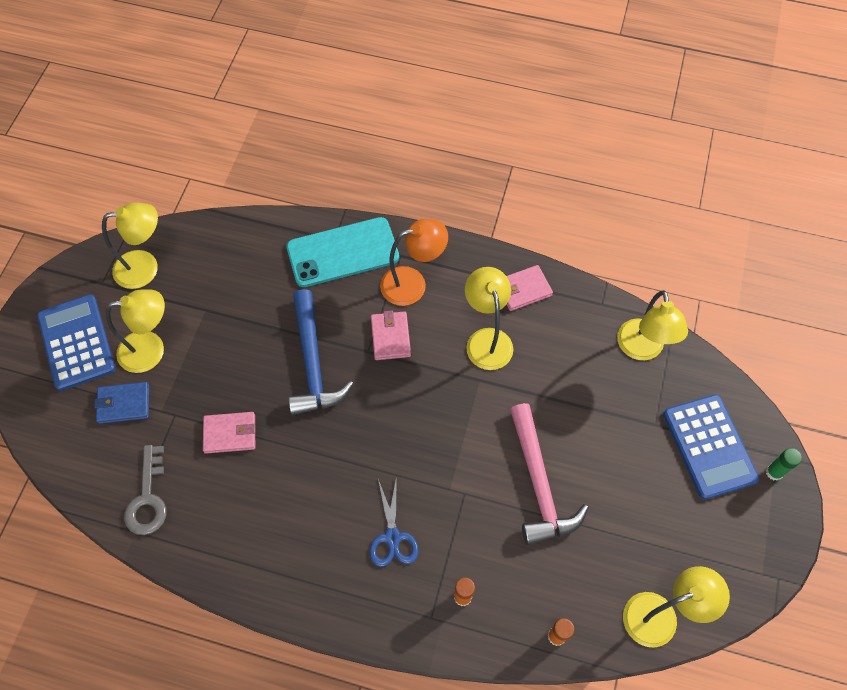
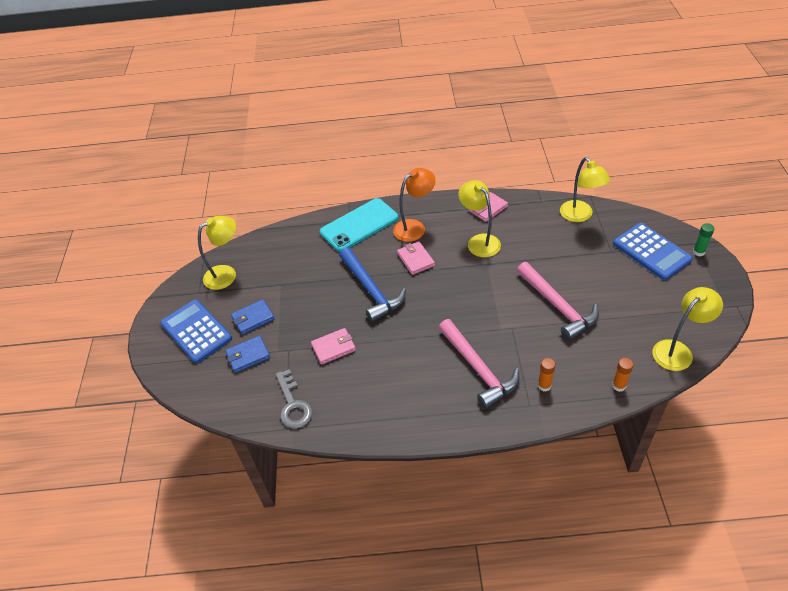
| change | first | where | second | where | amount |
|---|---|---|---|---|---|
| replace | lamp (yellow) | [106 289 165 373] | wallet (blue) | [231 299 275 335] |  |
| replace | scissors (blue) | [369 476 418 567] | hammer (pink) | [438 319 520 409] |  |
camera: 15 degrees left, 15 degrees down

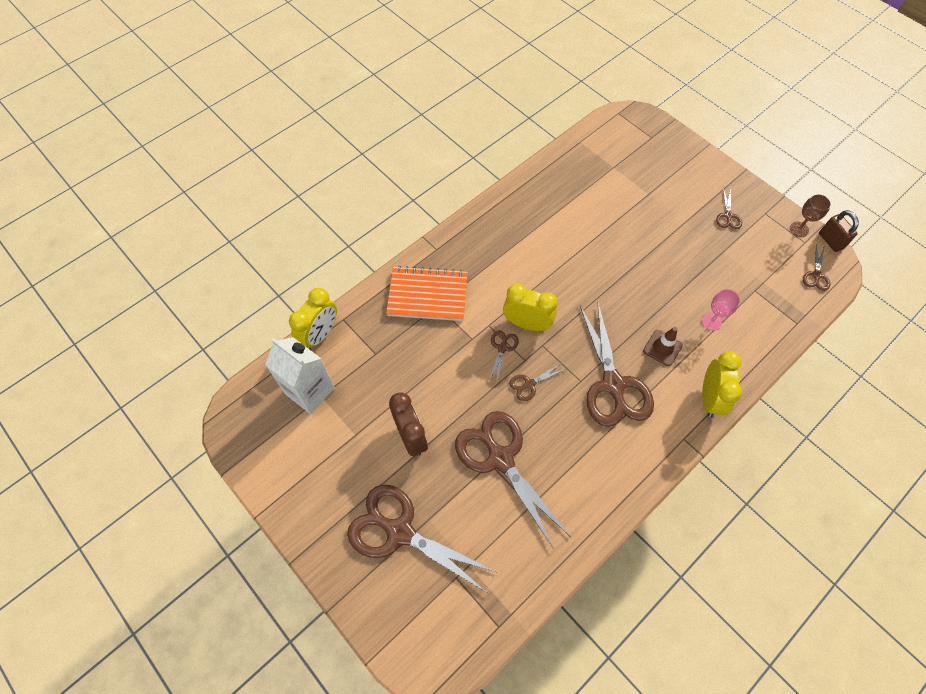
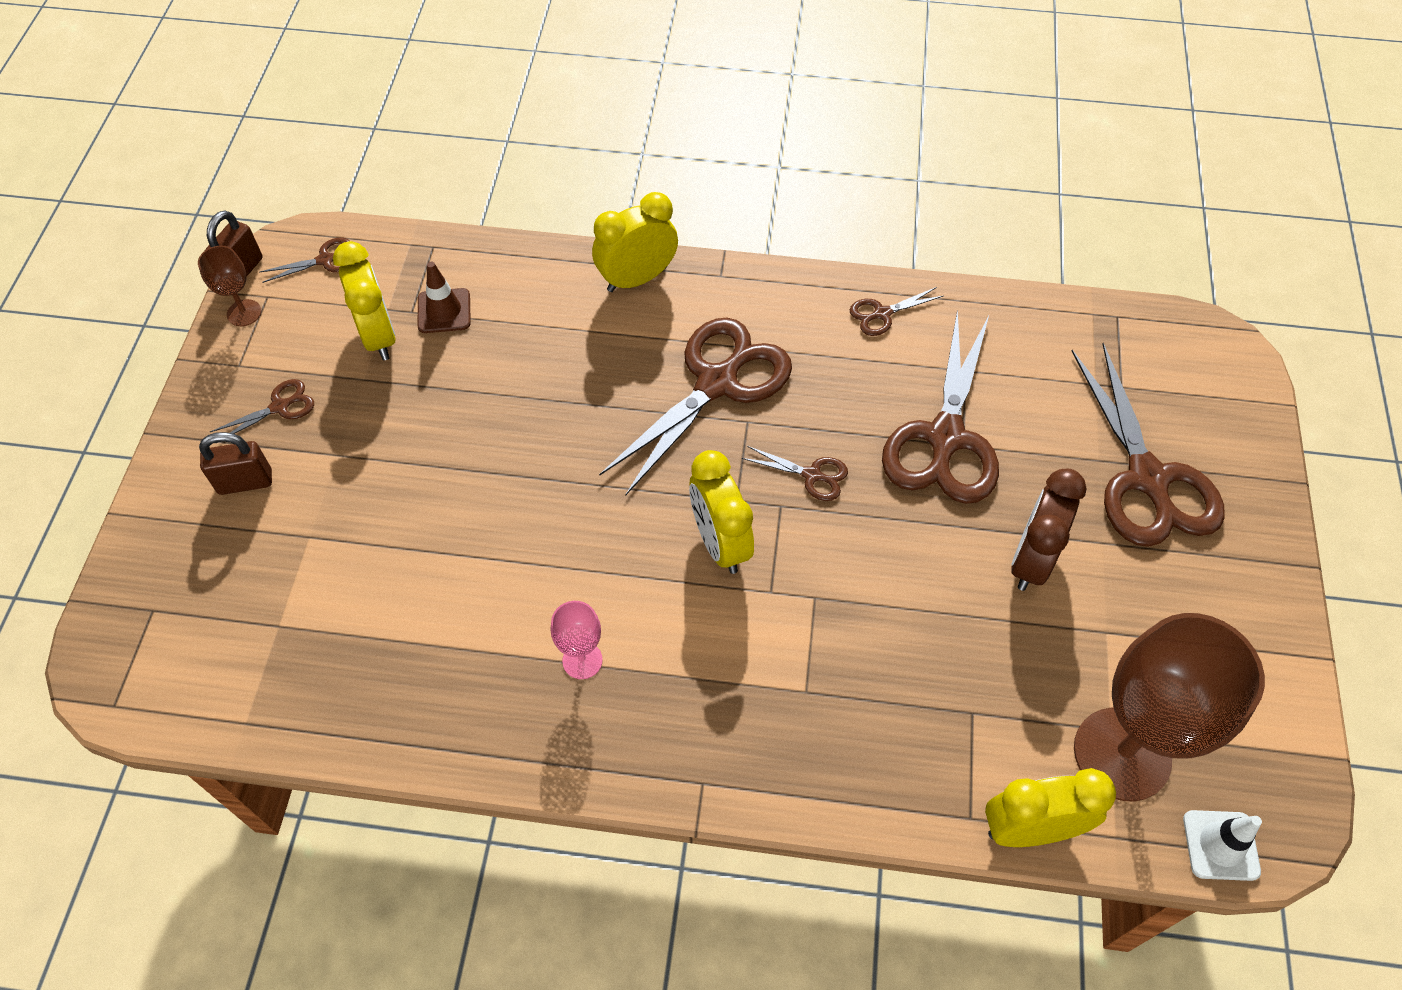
| change | first | where | second | where | amount |
|---|---|---|---|---|---|
| delete | notebook (orange) | [386 266 468 321] |  |  |  |
| insert |  |  | padlock (brown) | [199 432 272 495] |  |
| insert |  |  | clock (yellow) | [333 241 396 360] |  |
| insert |  |  | traffic cone (white) | [1183 810 1262 881] |  |
| move | scissors (brown) | [489 330 519 381] |  | [850 287 943 336] |  |
| move | traffic cone (brown) | [643 327 683 366] |  | [417 262 471 333] |  |
| move | goblet (pink) | [702 289 740 331] |  | [551 601 603 679] |  |
| replace | carton (white) | [265 337 335 414] | goblet (brown) | [1074 613 1265 801] |  |
camera: 130 degrees left, 5 degrees down

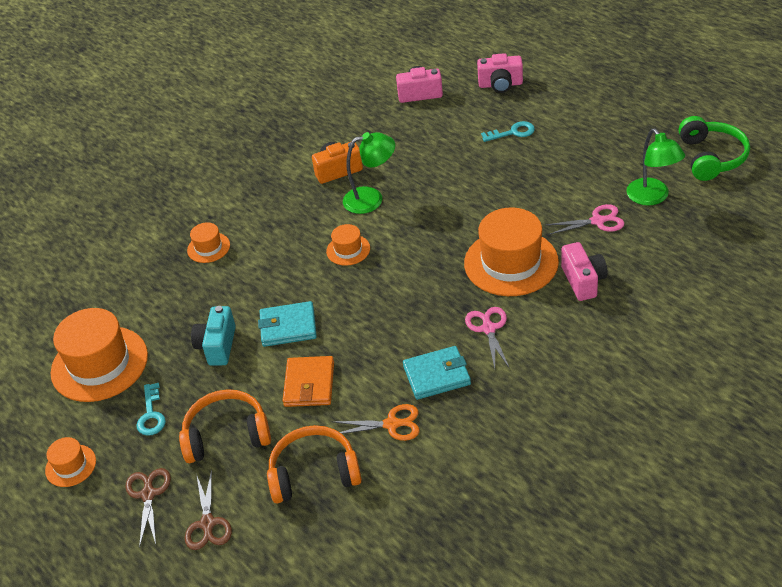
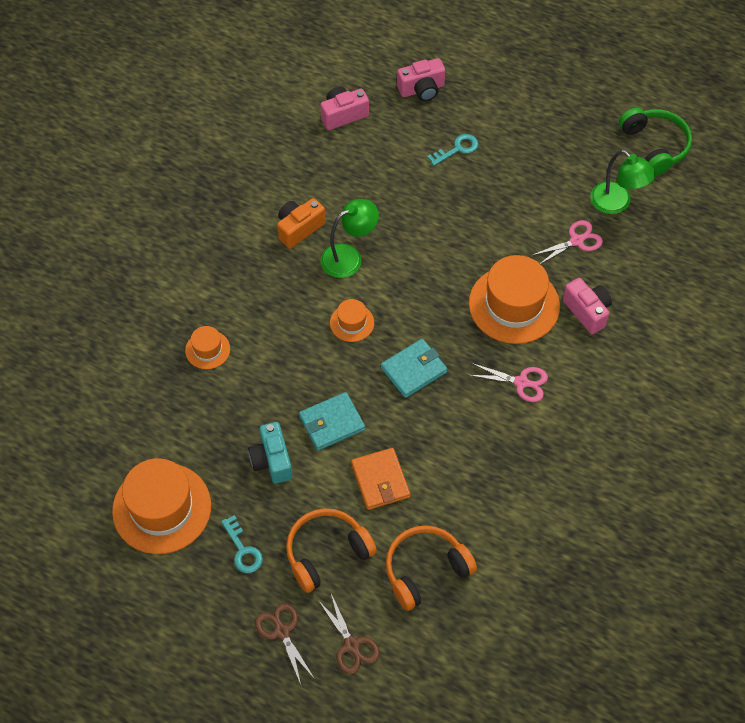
| change | first | where | second | where | amount |
|---|---|---|---|---|---|
| delete | hat (orange) | [45 437 96 487] |  |  |  |
| delete | scissors (orange) | [332 404 420 441] |  |  |  |
| move | wallet (turquoise) | [403 346 471 400] |  | [381 339 447 398] |  |
| rotate | scissors (pink) | [465 307 510 369] |  | [469 363 548 402] | 135 degrees clockwise |
camera: 25 degrees left, 15 degrees up

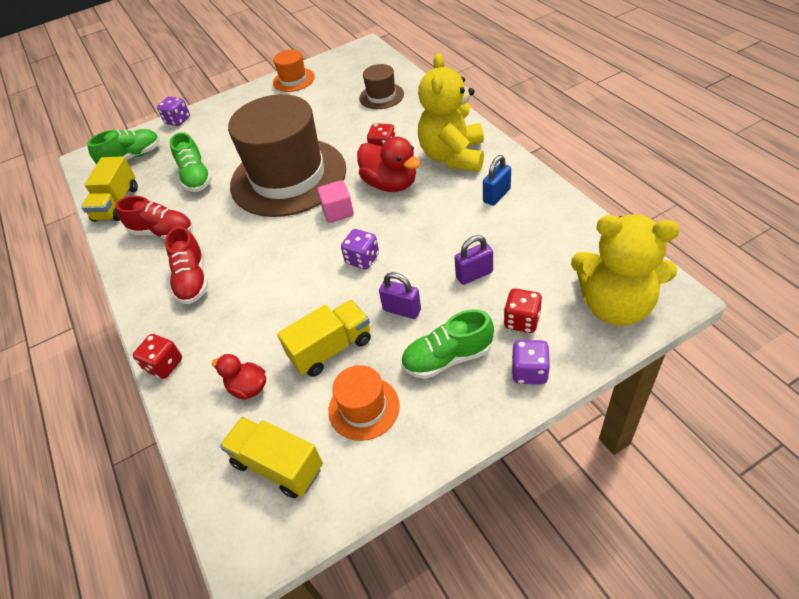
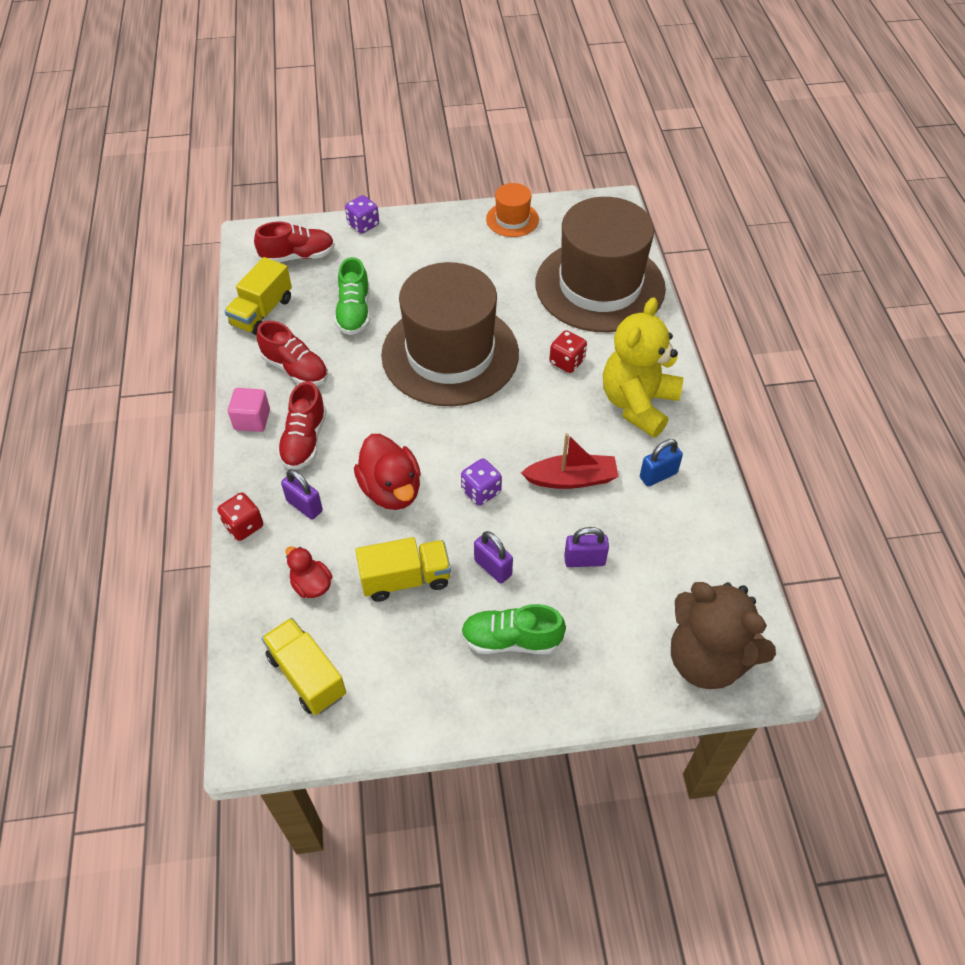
| change | first | where | second | where | amount |
|---|---|---|---|---|---|
| delete | hat (orange) | [328 365 400 441] |  |  |  |
| delete | dice (red) | [504 288 542 333] |  |  |  |
| delete | dice (purple) | [512 340 550 384] |  |  |  |
| insert |  |  | padlock (purple) | [281 469 323 520] |  |
| insert |  |  | boat (red) | [521 433 619 489] |  |
| move | cube (pink) | [317 180 354 223] |  | [228 388 270 432] |  |
| move | duck (red) | [357 137 421 192] |  | [354 434 421 510] |  |
| recolor | shoe (green) | [87 129 160 164] | shoe (red) | [254 221 335 263] |  |
| recolor | teddy bear (yellow) | [571 214 680 326] | teddy bear (brown) | [671 582 776 689] |  |
| resize | hat (brown) | [359 64 404 109] |  | [536 197 666 332] | x2.31 |
camera: 15 degrees right, 5 degrees up

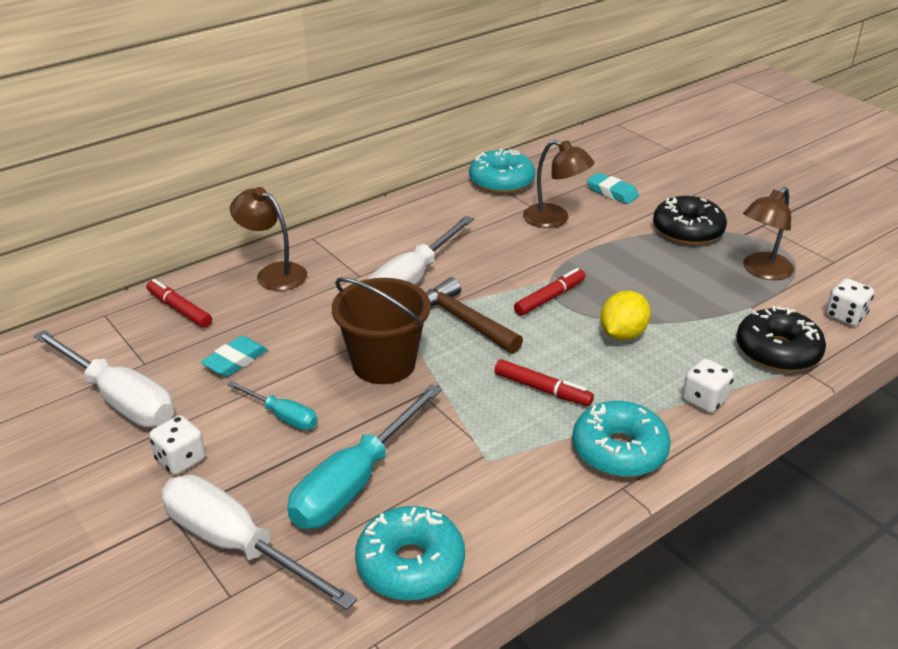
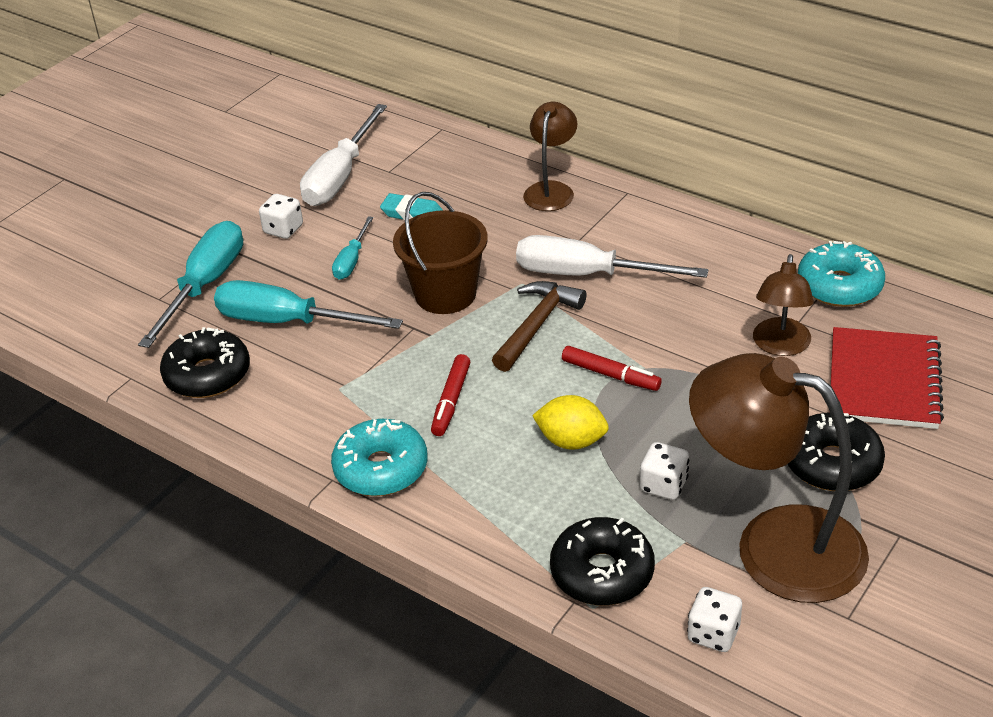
| change | first | where | second | where | amount |
|---|---|---|---|---|---|
| delete | marker (red) | [147 279 212 328] |  |  |  |
| move | dice (white) | [682 358 734 413] |  | [640 442 689 500] |  |
| replace | eraser (turquoise) | [587 173 639 204] | notebook (red) | [831 327 944 429] |  |
| recolor | screwdriver (white) | [161 475 357 610] | screwdriver (turquoise) | [138 221 243 348] |  |
| recolor | donut (turquoise) | [355 506 465 600] | donut (black) | [160 327 250 398] |  |
| resize | lamp (brown) | [743 187 794 280] |  | [689 353 869 603] | x1.88 |
camera: 75 degrees right, 5 degrees up

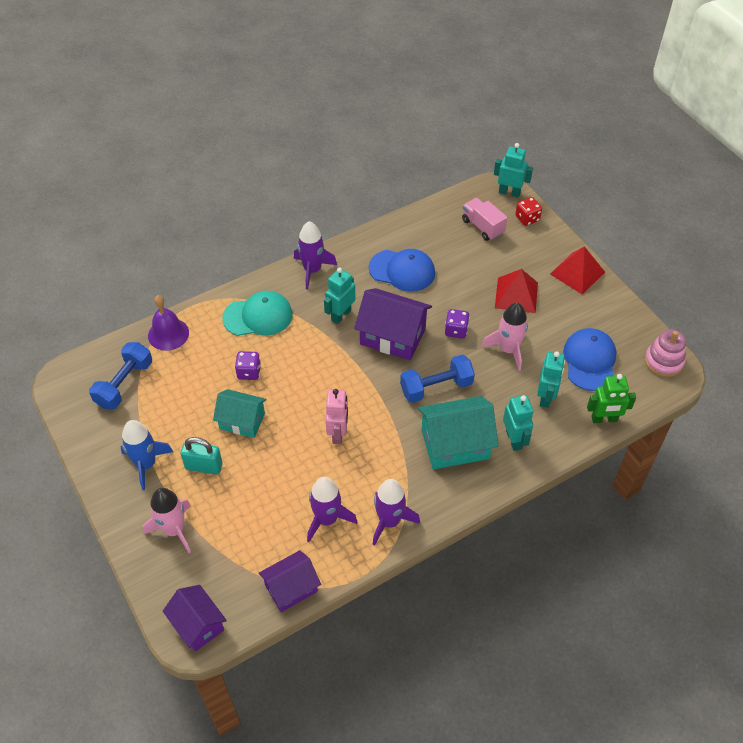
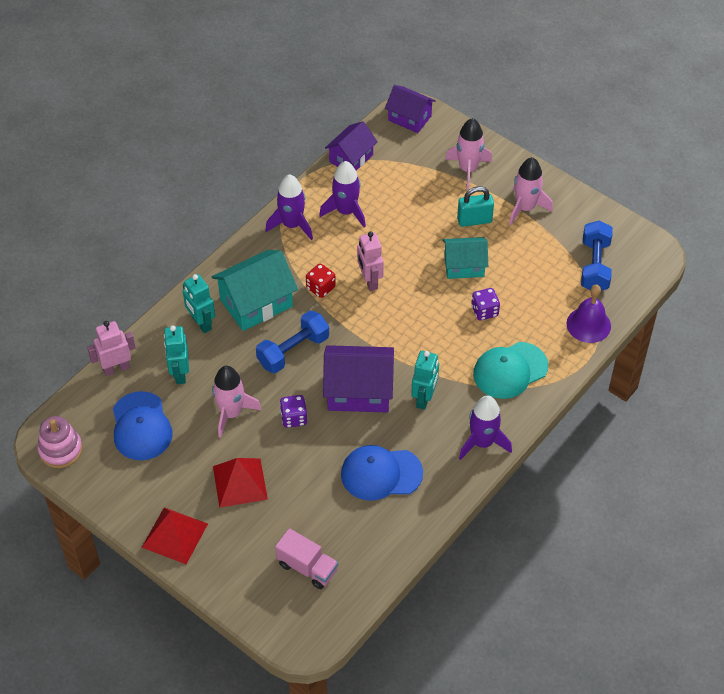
| change | first | where | second | where | amount |
|---|---|---|---|---|---|
| delete | robot (turquoise) | [494 143 533 197] |  |  |  |
| move | dice (red) | [515 197 542 226] |  | [306 264 336 298] |  |
| recolor | rocket (blue) | [121 420 173 490] | rocket (pink) | [509 157 553 225] |  |
| recolor | robot (green) | [587 374 636 423] | robot (pink) | [87 321 136 376] |  |
camera: 160 degrees right, 0 degrees up

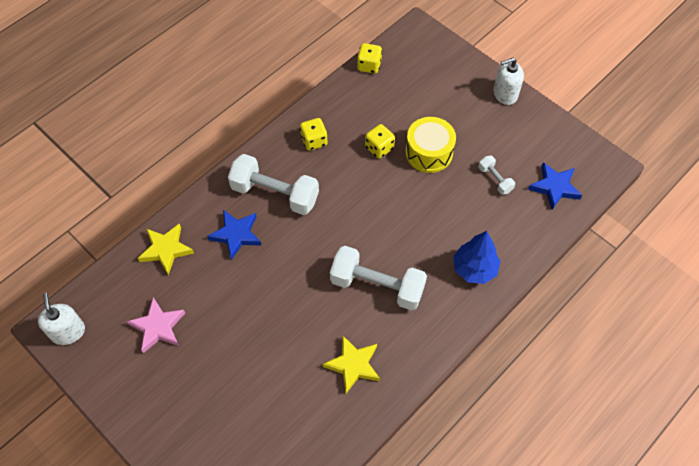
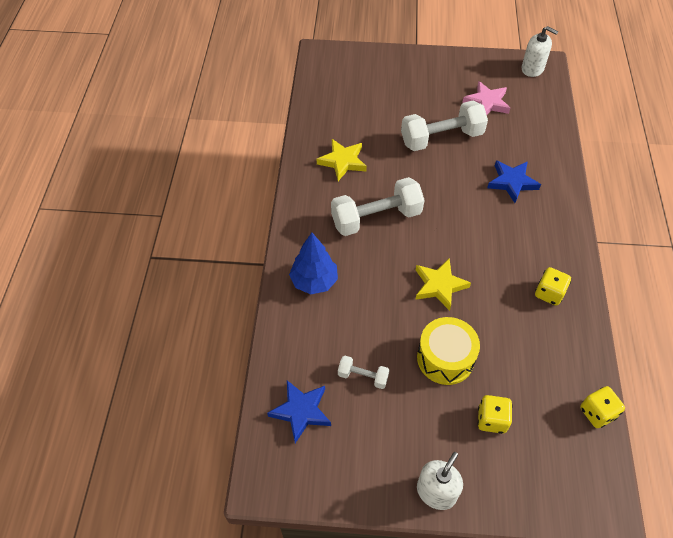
| change | first | where | second | where | amount |
|---|---|---|---|---|---|
| move | star (yellow) | [138 223 194 275] |  | [415 258 471 311] |  |
| move | dumbbell (white) | [228 154 319 215] |  | [401 101 488 151] |  |
| move | dice (yellow) | [365 124 395 159] |  | [478 395 513 434] |  |
camera: 140 degrees right, 5 degrees down

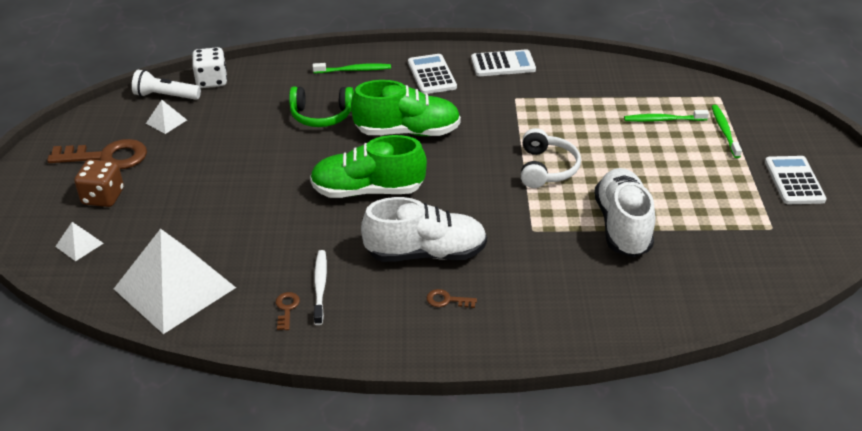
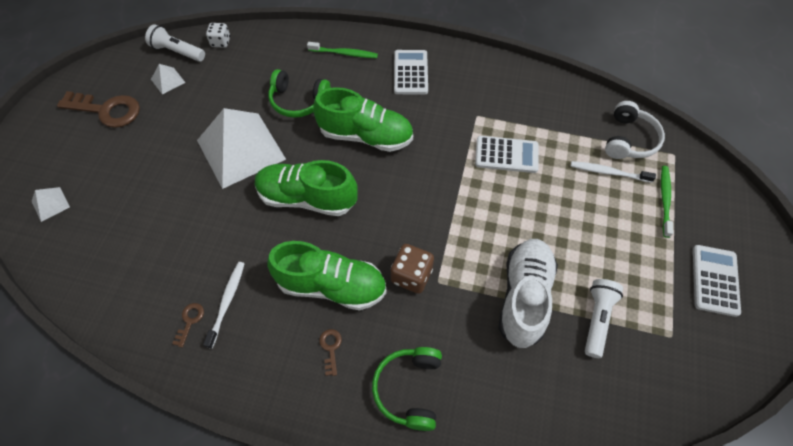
| change | first | where | second | where | amount |
|---|---|---|---|---|---|
| insert |  |  | headphones (green) | [372 347 442 431] |  |
| insert |  |  | flashlight (white) | [585 279 623 358] |  |
| move | dice (brown) | [74 159 124 207] |  | [391 244 434 294] |  |
| move | pyramid (white) | [114 229 236 334] |  | [197 108 286 189] |  |
| move | calculator (white) | [471 49 536 76] |  | [475 136 539 173] |  |
| move | headphones (white) | [521 128 581 188] |  | [605 101 665 159] |  |
| recolor | shoe (white) | [361 197 487 262] | shoe (green) | [267 241 387 311] |  |
| recolor | toothbrush (green) | [624 110 709 122] | toothbrush (white) | [571 161 656 183] |  |
| rotate | key (brown) | [427 289 477 308] |  | [319 329 342 376] | 60 degrees clockwise |
| resize | dice (white) | [192 47 227 88] |  | [206 23 230 48] | x0.66 |
camera: 15 degrees right, 20 degrees up

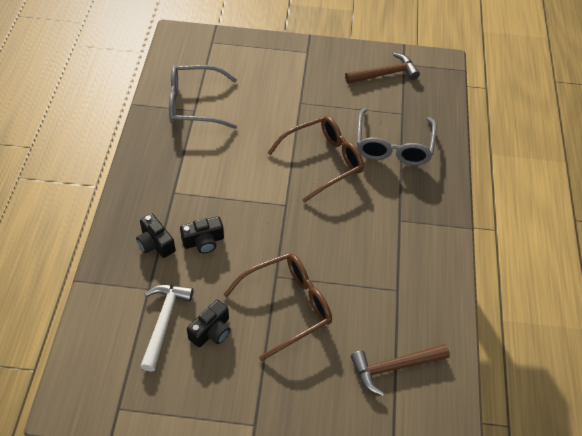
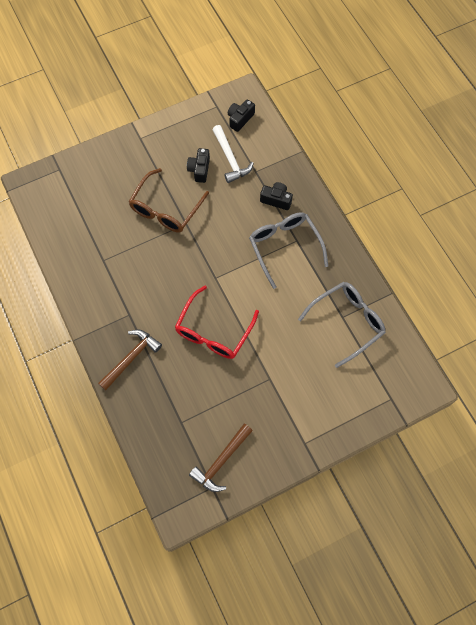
| change | first | where | second | where | amount |
|---|---|---|---|---|---|
| move | camera (black) | [180 216 224 254] |  | [228 99 255 132] |  |
| move | hammer (brown) | [351 344 450 396] |  | [98 330 162 391] |  |
| move | glasses (grey) | [357 108 437 165] |  | [249 212 328 289] |  |
| recolor | glasses (brown) | [267 116 364 203] | glasses (red) | [175 286 259 359] |  |
camera: 150 degrees right, 15 degrees up

